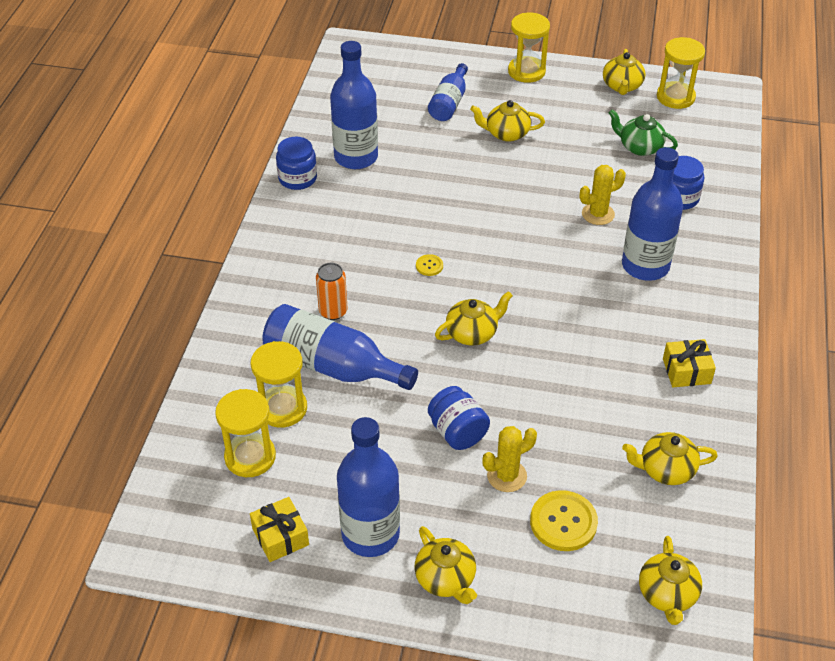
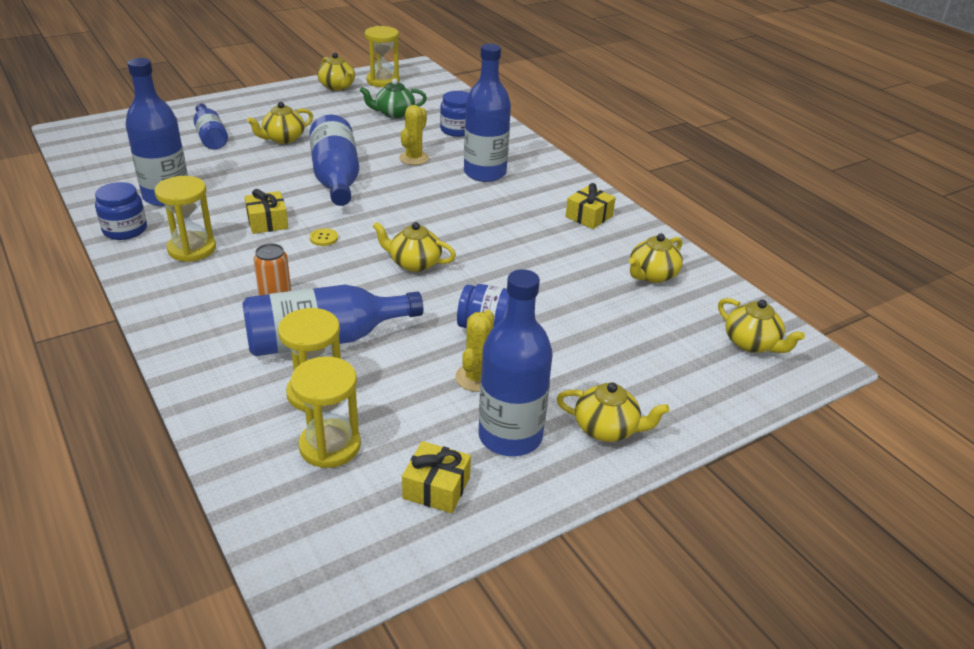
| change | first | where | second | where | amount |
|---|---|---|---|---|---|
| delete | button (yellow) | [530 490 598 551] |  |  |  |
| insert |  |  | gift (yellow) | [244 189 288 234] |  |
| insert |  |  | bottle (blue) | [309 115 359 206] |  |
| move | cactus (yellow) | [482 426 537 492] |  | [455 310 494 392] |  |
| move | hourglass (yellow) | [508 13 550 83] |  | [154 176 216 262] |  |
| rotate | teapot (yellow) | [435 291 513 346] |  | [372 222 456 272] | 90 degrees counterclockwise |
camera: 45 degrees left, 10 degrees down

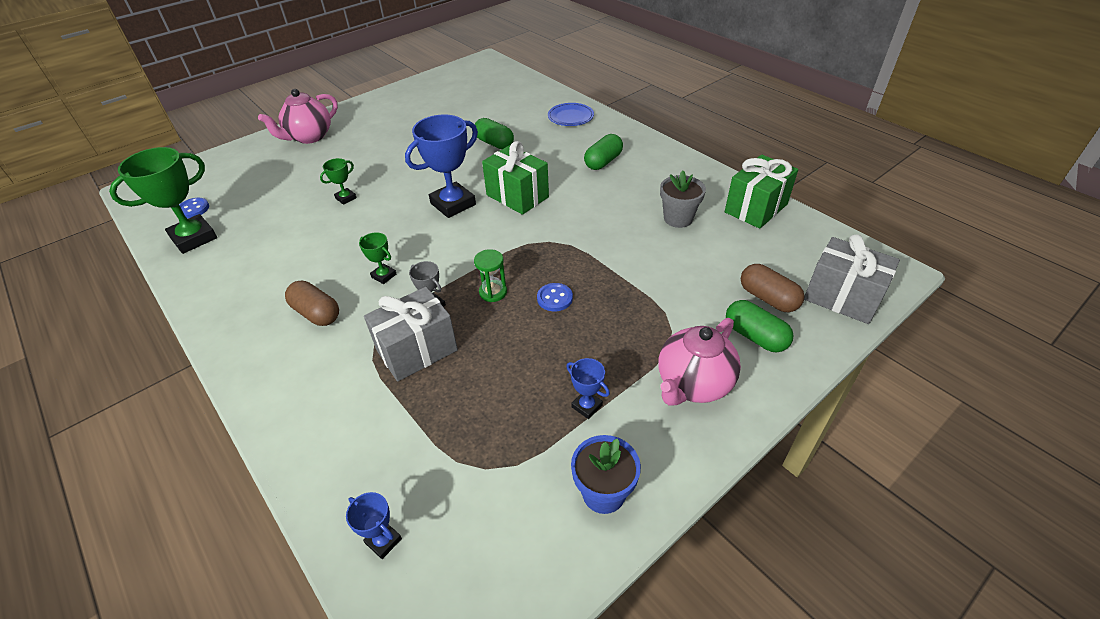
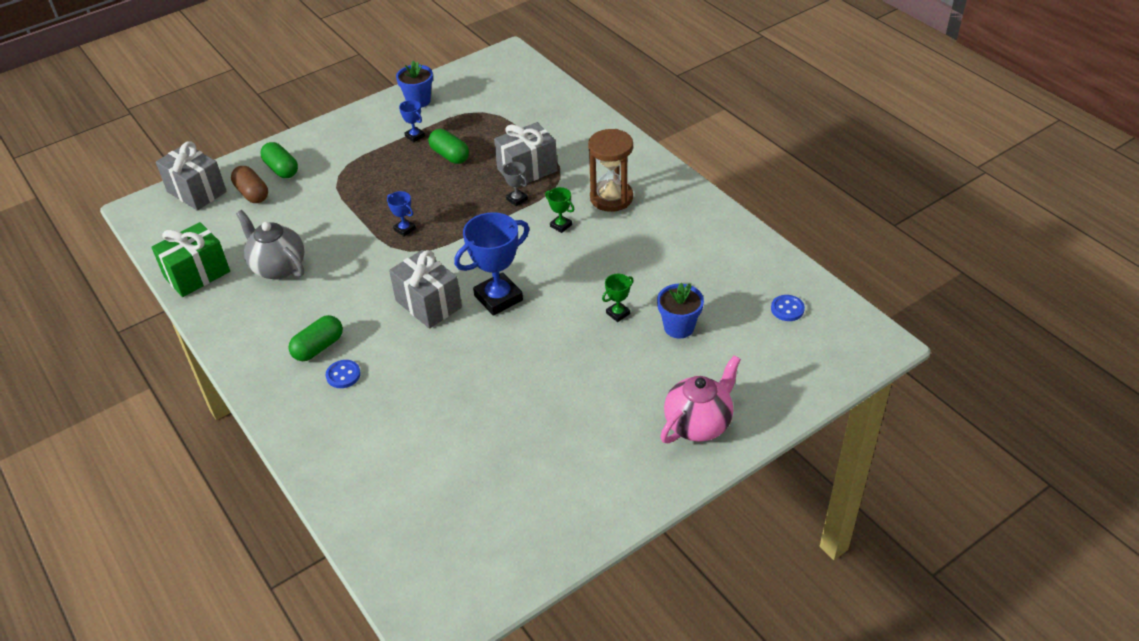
| change | first | where | second | where | amount |
|---|---|---|---|---|---|
| delete | trophy (green) | [109 147 217 254] |  |  |  |
| delete | hourglass (green) | [474 249 507 302] |  |  |  |
| delete | plate (blue) | [548 103 594 126] |  |  |  |
| delete | teapot (pink) | [658 318 741 406] |  |  |  |
| insert |  |  | flower pot (blue) | [657 283 704 338] |  |
| move | trophy (blue) | [346 492 402 559] |  | [387 191 416 237] |  |
| move | capsule (green) | [475 118 514 149] |  | [428 129 469 164] |  |
| move | button (blue) | [537 283 573 311] |  | [326 360 361 388] |  |
| replace | capsule (brown) | [285 281 339 326] | hourglass (brown) | [588 129 633 212] |  |
| replace | flower pot (grey) | [660 170 706 228] | teapot (grey) | [236 210 305 280] |  |
| recolor | gift (green) | [482 141 549 215] | gift (grey) | [389 250 462 329] |  |
camera: 175 degrees left, 0 degrees up

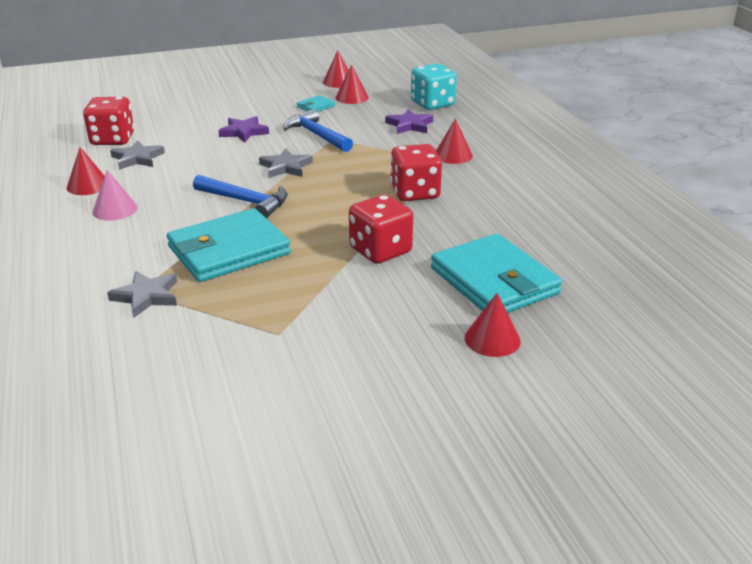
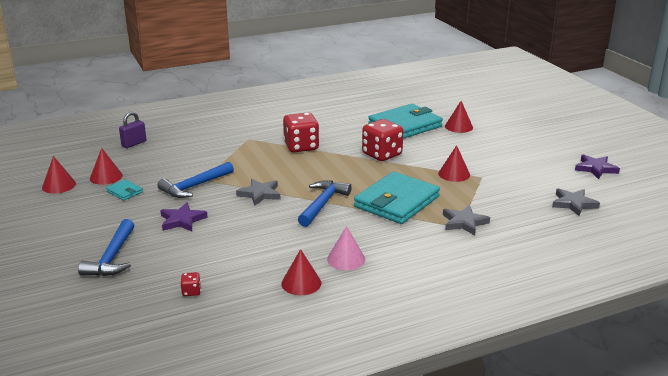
| change | first | where | second | where | amount |
|---|---|---|---|---|---|
| insert |  |  | hammer (blue) | [78 219 134 276] |  |
| move | star (grey) | [110 140 165 170] |  | [552 188 600 216] |  |
| move | star (purple) | [385 109 433 134] |  | [575 154 620 179] |  |
| move | cone (red) | [436 118 473 164] |  | [438 145 470 182] |  |
| replace | dice (turquoise) | [411 64 457 110] | padlock (purple) | [119 111 146 148] |  |
| rotate | wallet (turquoise) | [167 208 291 282] |  | [354 172 440 224] | 75 degrees clockwise |
| resize | dice (red) | [83 97 134 145] |  | [181 272 201 296] | x0.43 |
camera: 95 degrees left, 5 degrees down

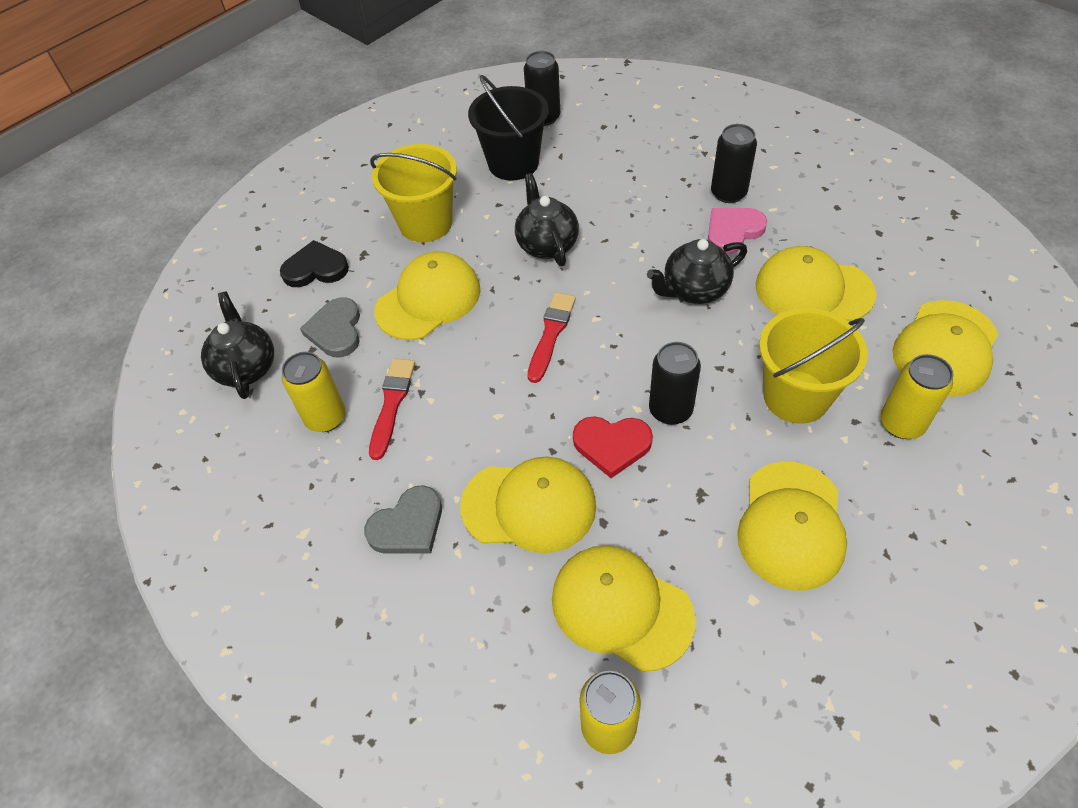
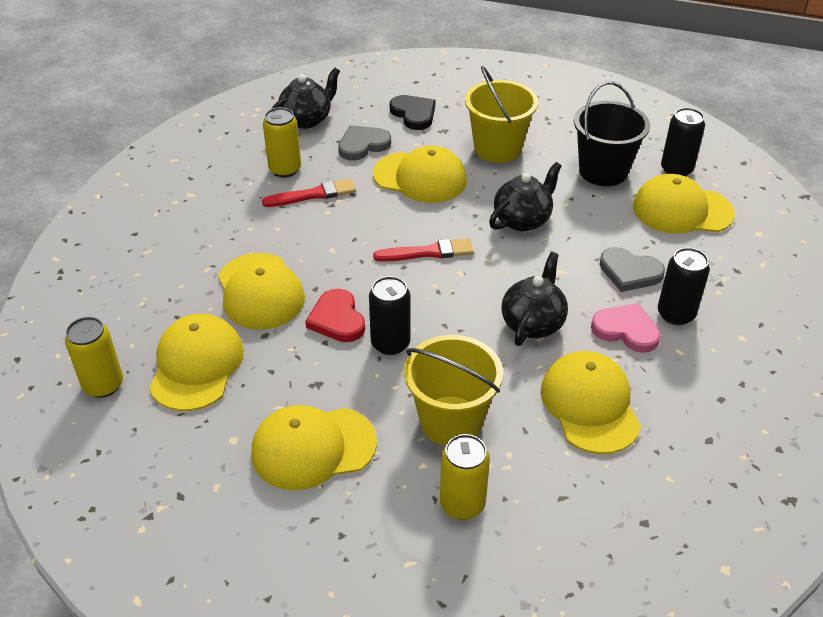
| change | first | where | second | where | amount |
|---|---|---|---|---|---|
| move | heart (grey) | [364 485 442 554] |  | [599 247 665 292] |  |
| move | cap (yellow) | [893 300 998 397] |  | [633 174 735 234] |  |
| rotate | teapot (black) | [647 239 747 304] |  | [502 252 568 346] | 75 degrees clockwise |
camera: 60 degrees right, 10 degrees down

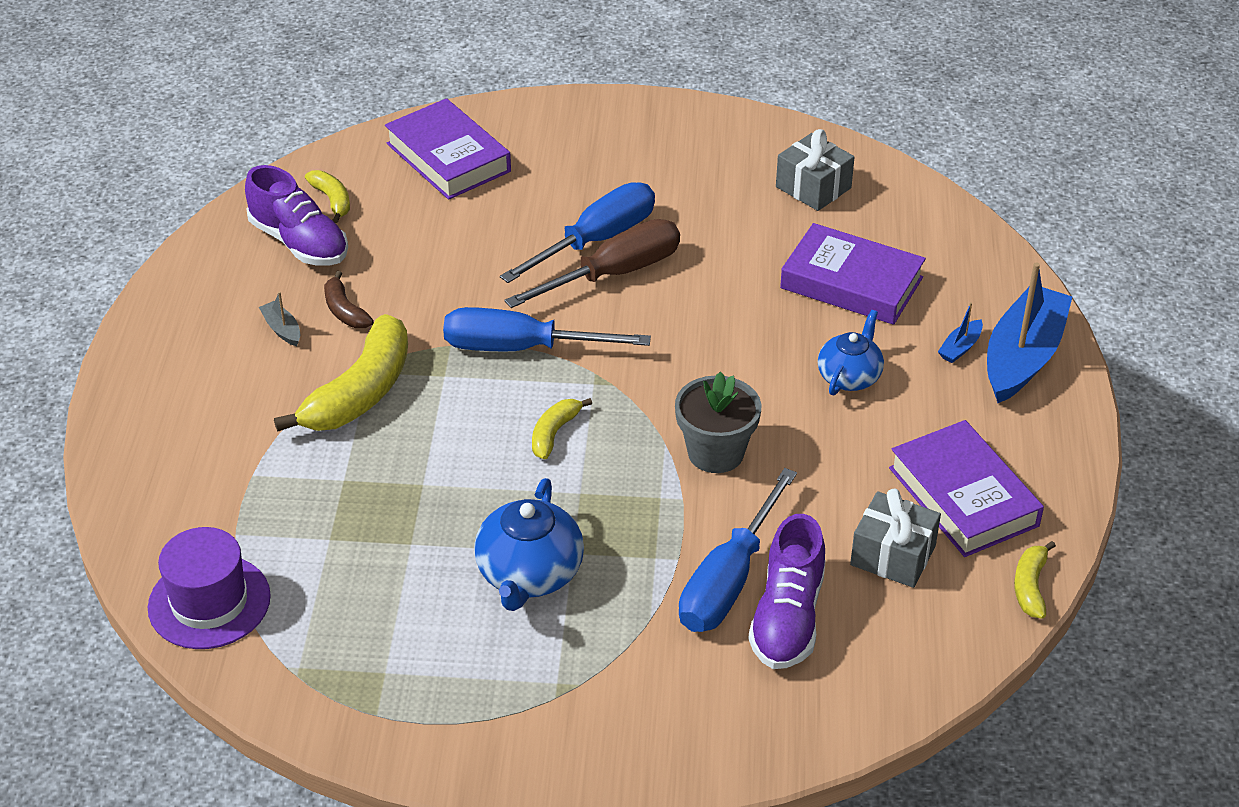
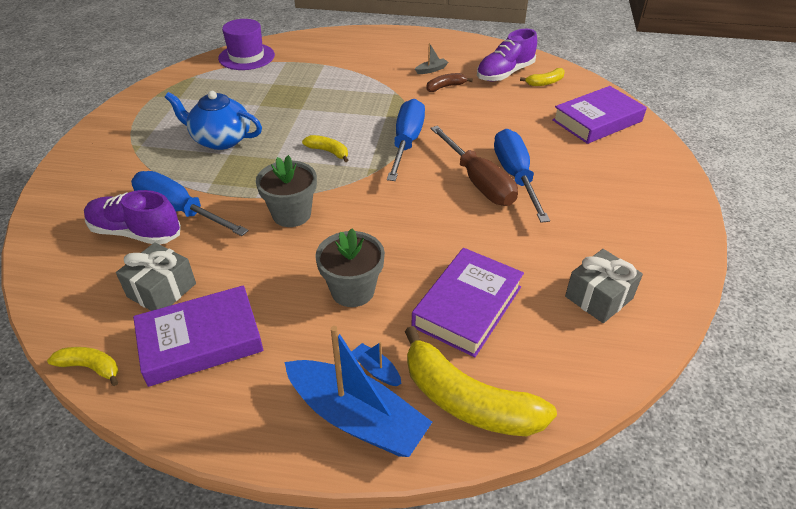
| change | first | where | second | where | amount |
|---|---|---|---|---|---|
| move | banana (yellow) | [274 314 408 432] |  | [405 326 557 437] |  |
| replace | teapot (blue) | [818 310 884 396] | flower pot (grey) | [315 228 385 307] |  |
| rotate | screwdriver (blue) | [500 182 655 283] |  | [494 129 550 223] | 150 degrees counterclockwise |
camera: 95 degrees right, 0 degrees up

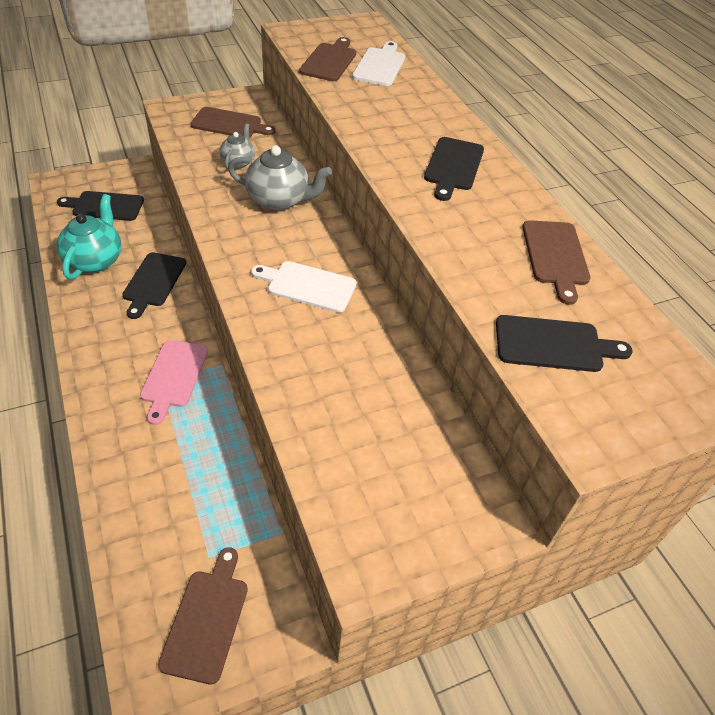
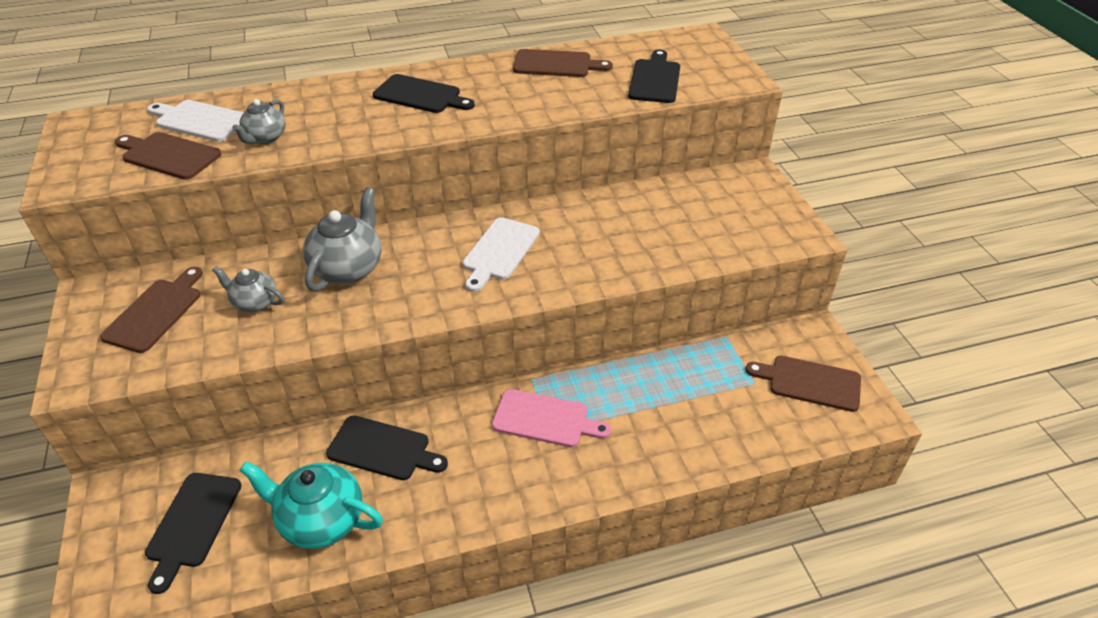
| change | first | where | second | where | amount |
|---|---|---|---|---|---|
| insert |  |  | teapot (grey) | [232 99 286 144] |  |
camera: 80 degrees left, 5 degrees down

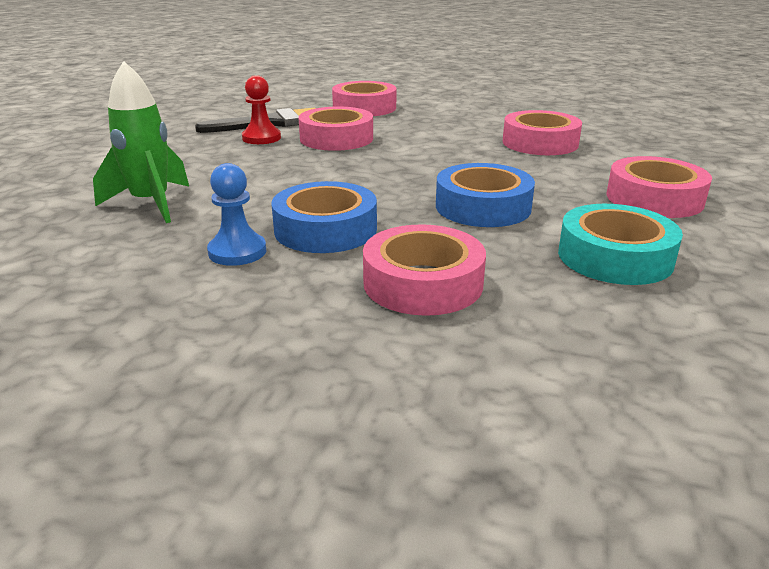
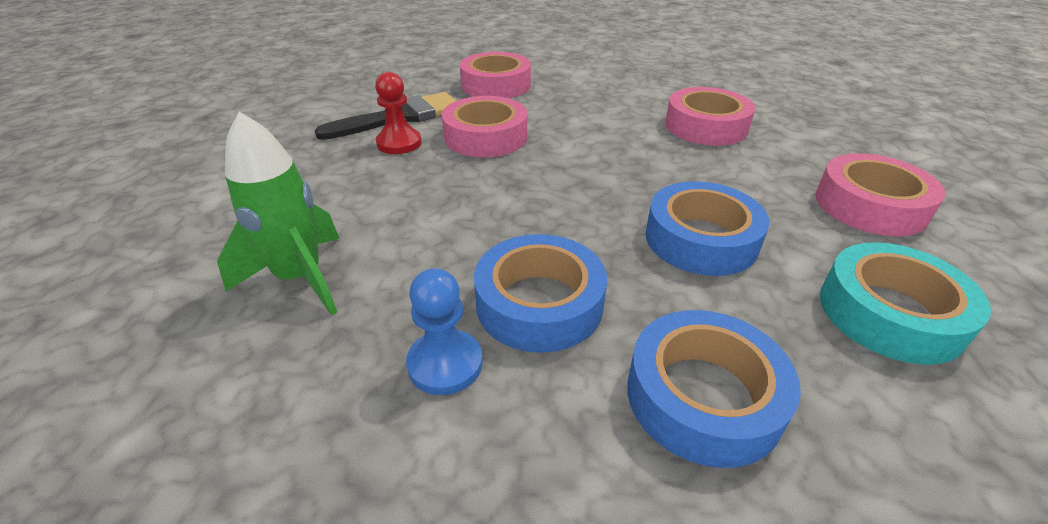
| change | first | where | second | where | amount |
|---|---|---|---|---|---|
| recolor | tape (pink) | [363 224 486 316] | tape (blue) | [627 310 801 468] |  |
camera: 10 degrees left, 10 degrees up

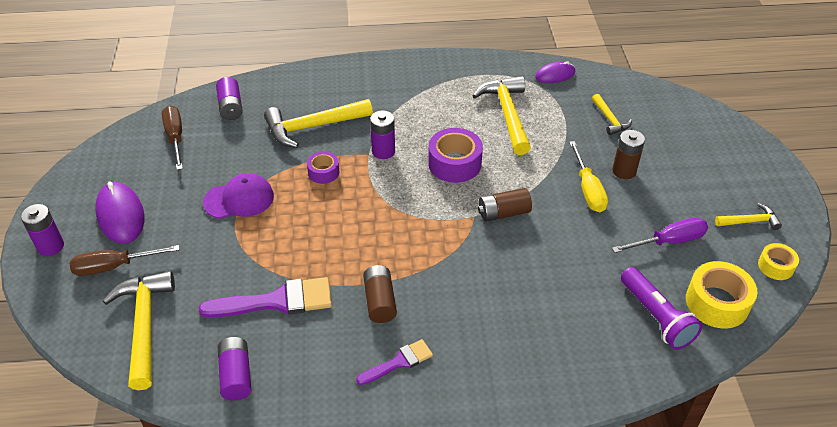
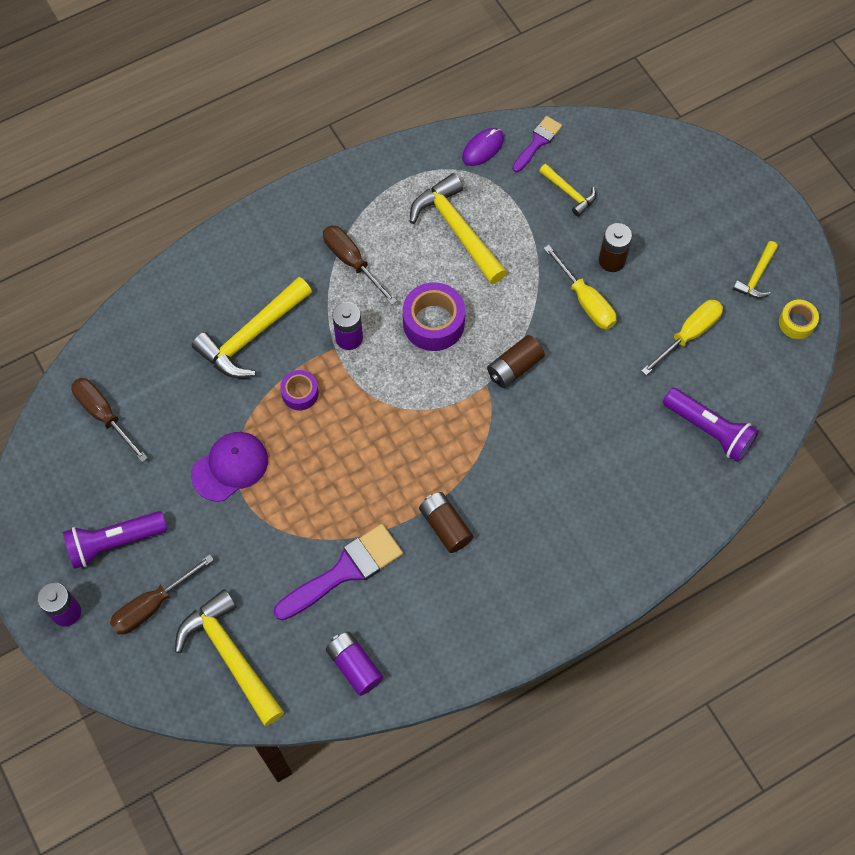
| change | first | where | second | where | amount |
|---|---|---|---|---|---|
| delete | battery (purple) | [216 77 243 120] |  |  |  |
| delete | tape (yellow) | [686 261 757 328] |  |  |  |
| insert |  |  | screwdriver (brown) | [323 225 397 305] |  |
| move | brush (purple) | [356 339 433 385] |  | [512 116 562 172] |  |
| replace | mouse (purple) | [95 181 145 244] | flashlight (purple) | [63 511 168 569] |  |
| recolor | screwdriver (purple) | [612 217 708 253] | screwdriver (yellow) | [641 300 723 375] |  |
| rotate | hammer (yellow) | [715 203 782 230] |  | [733 241 778 298] | 150 degrees clockwise |
camera: 25 degrees left, 20 degrees up

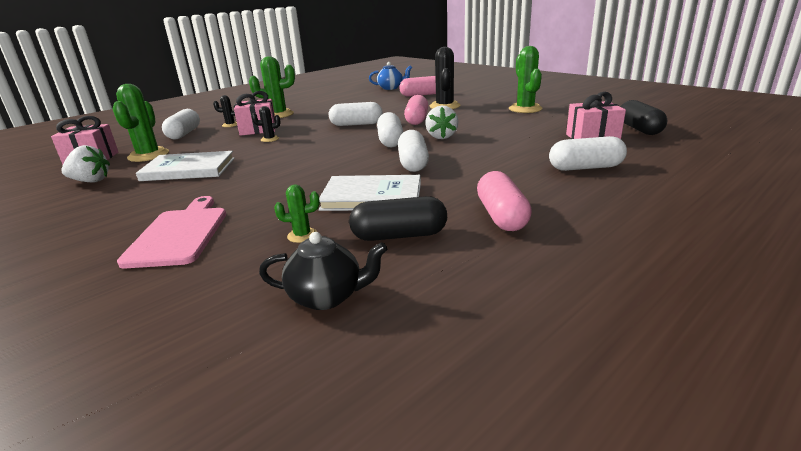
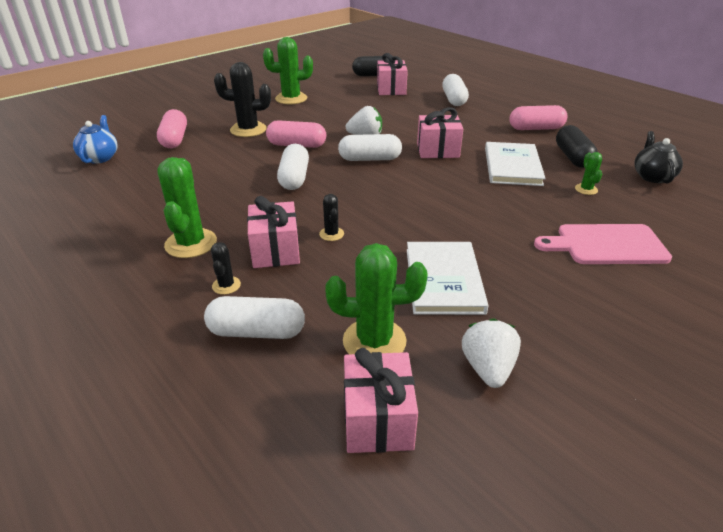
| change | first | where | second | where | amount |
|---|---|---|---|---|---|
| replace | capsule (white) | [398 130 429 172] | gift (pink) | [417 107 463 158] |  |
camera: 90 degrees left, 10 degrees up

